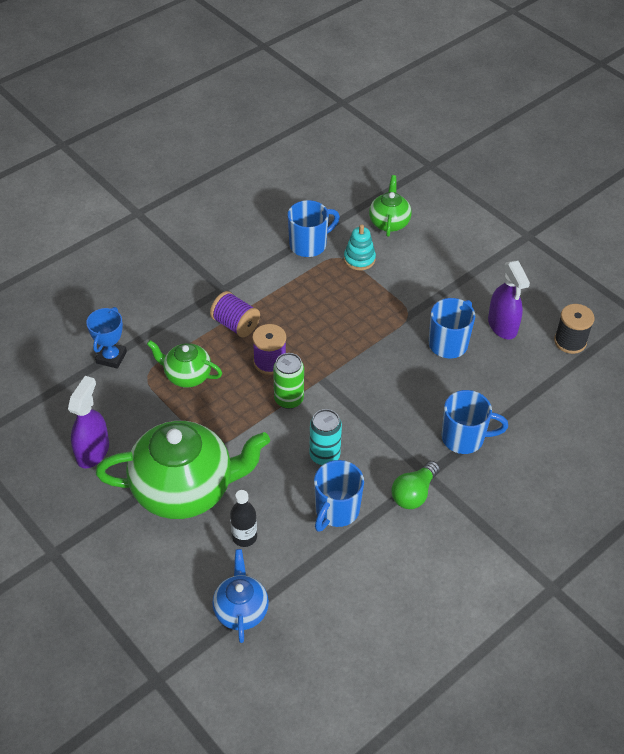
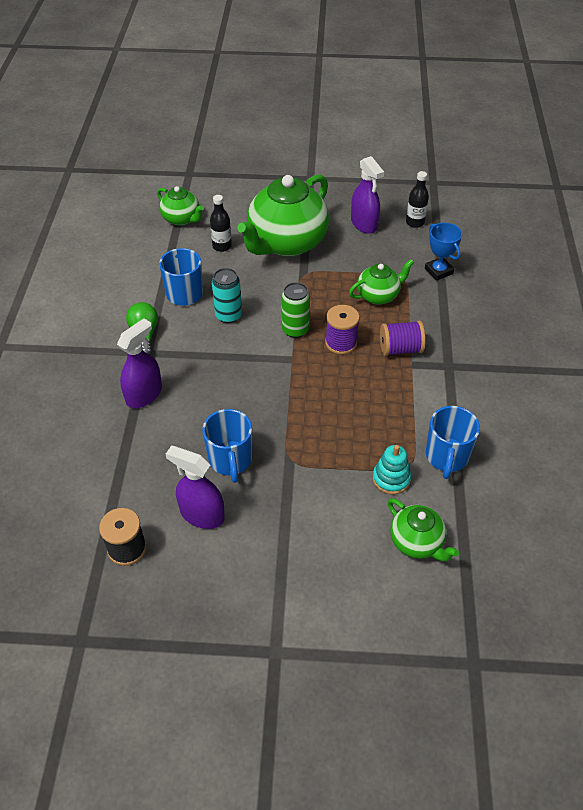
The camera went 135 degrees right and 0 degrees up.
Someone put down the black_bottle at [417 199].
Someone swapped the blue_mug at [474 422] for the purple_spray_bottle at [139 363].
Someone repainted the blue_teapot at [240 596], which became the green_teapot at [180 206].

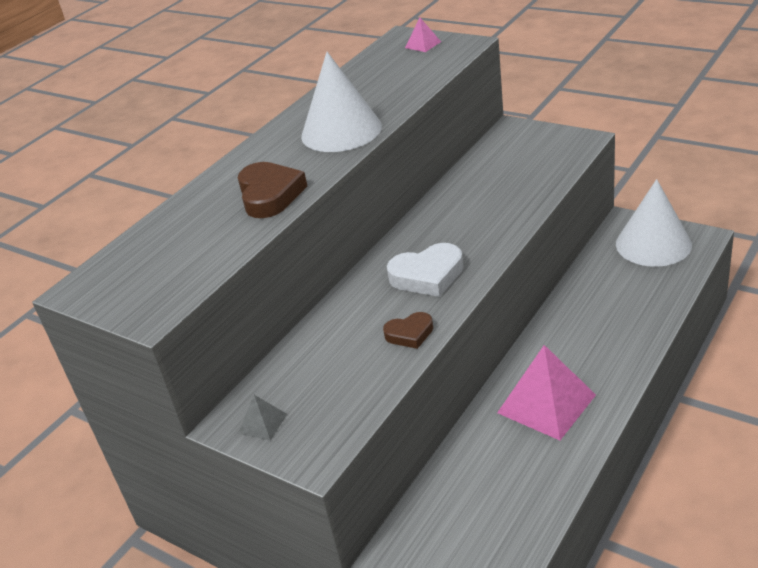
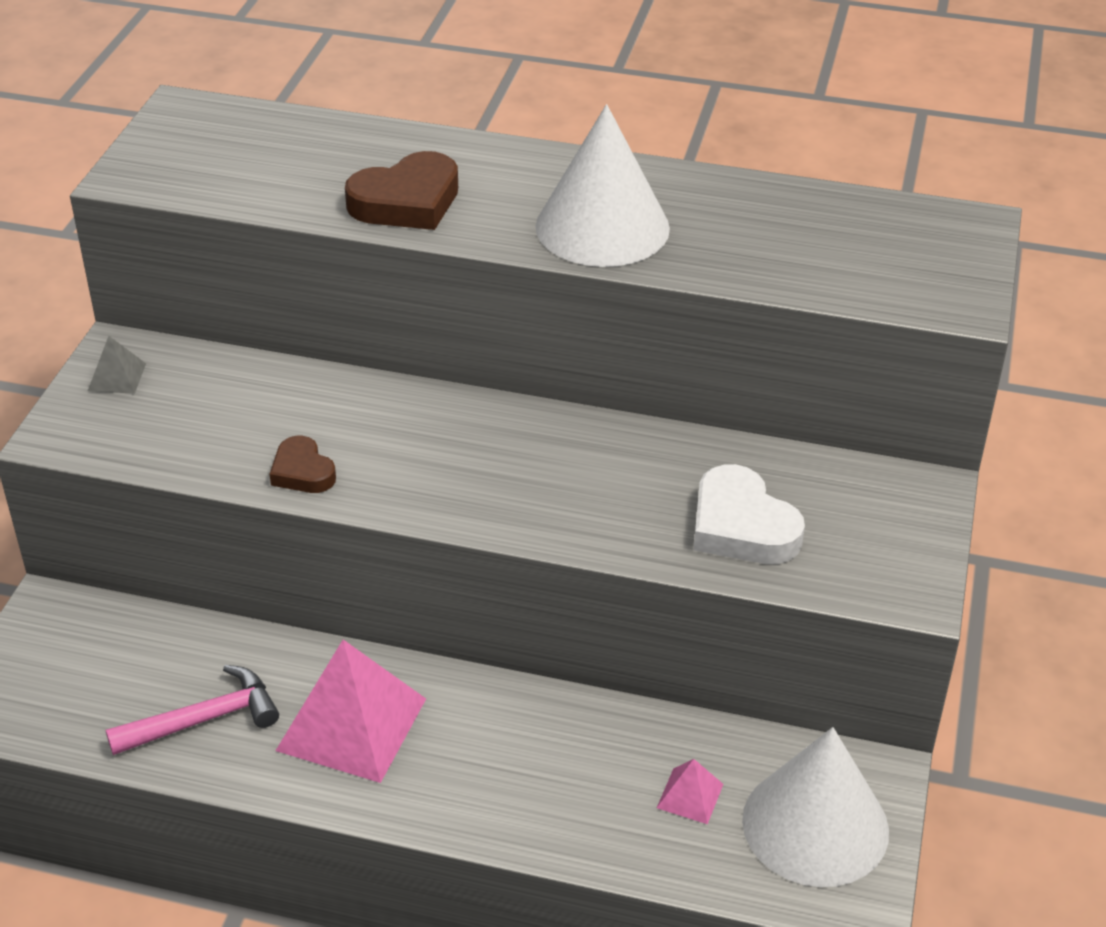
The camera went 65 degrees right and 5 degrees up.
Someone put down the pink_hammer at [192 710].
Someone carried the white_heart from [425 270] to [749 514].
Someone carried the pink_pyramid from [423 35] to [690 791].

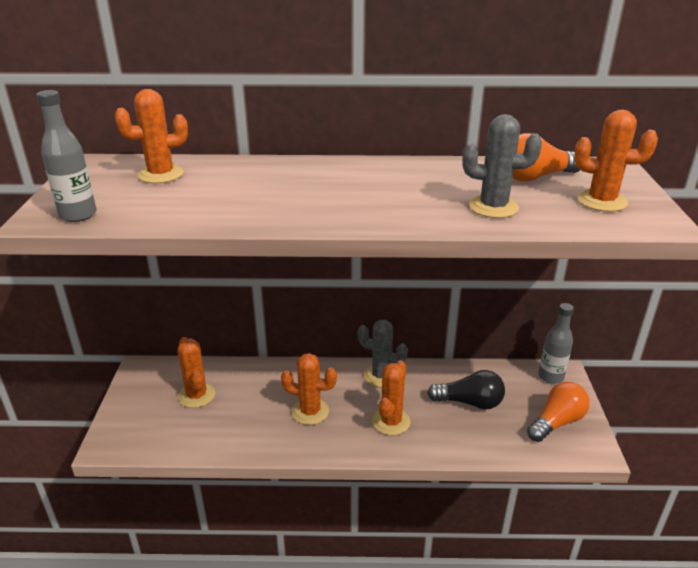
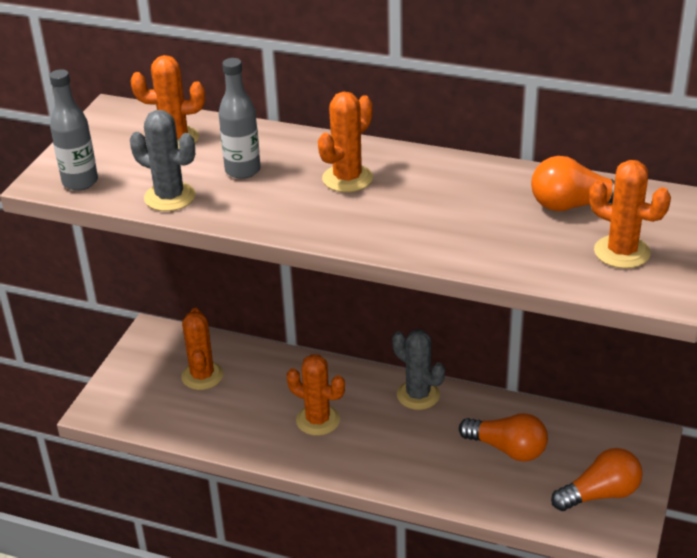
The camera went 20 degrees right and 5 degrees up.
Someone carried the orange_cactus from [391 397] to [345 142].
Someone carried the grey_cactus from [502 166] to [163 160].
Someone carried the grey_bottle from [556 343] to [239 118].
Someone repainted the black_light_bulb at [466 390], which became the orange_light_bulb at [503 437].

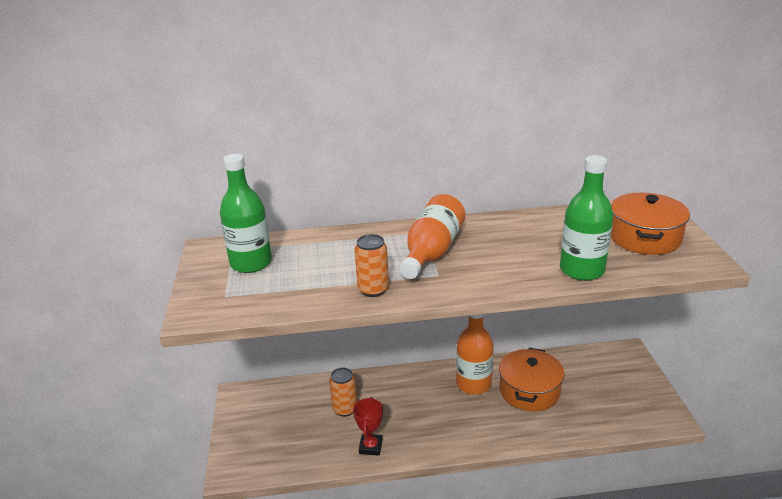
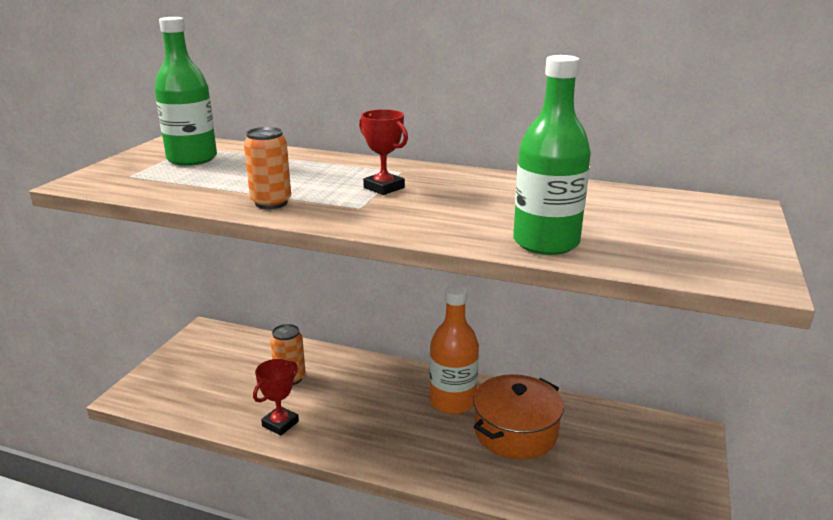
The camera went 25 degrees right and 5 degrees down.
Someone took away the orange_pot at [650 223].
Someone swapped the orange_bottle at [432 236] for the red_trophy at [383 152].

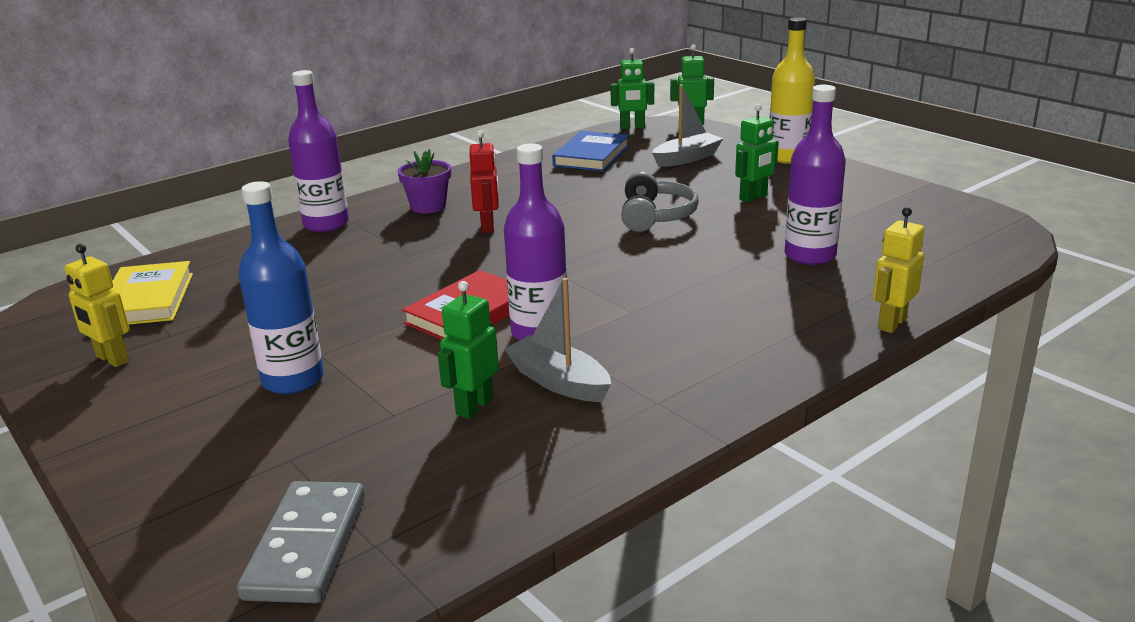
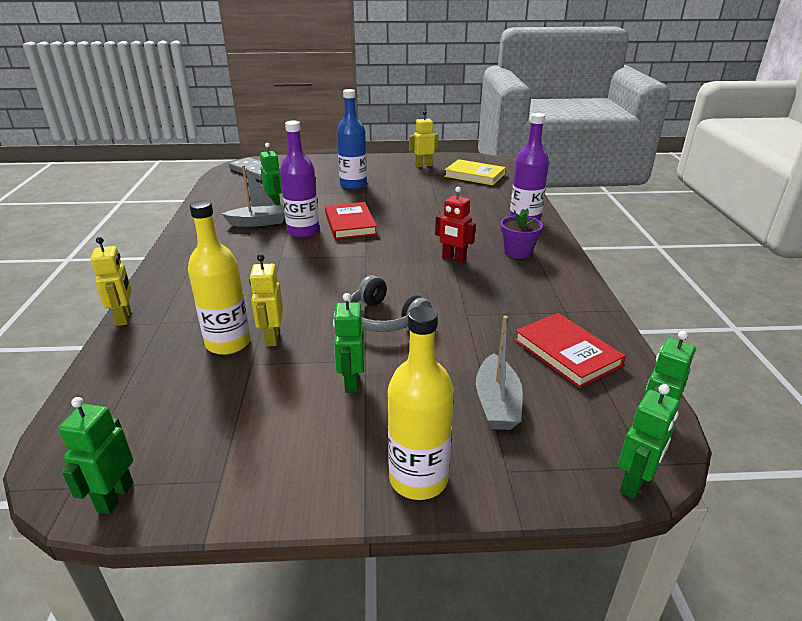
The camera went 125 degrees right and 5 degrees up.
Someone put down the green_robot at [96 455].
Someone put down the yellow_robot at [266 300].
Someone repainted the blue_book at [590 151], which became the red_book at [570 350].
Someone repainted the purple_bottle at [815 175], which became the yellow_bottle at [219 277].

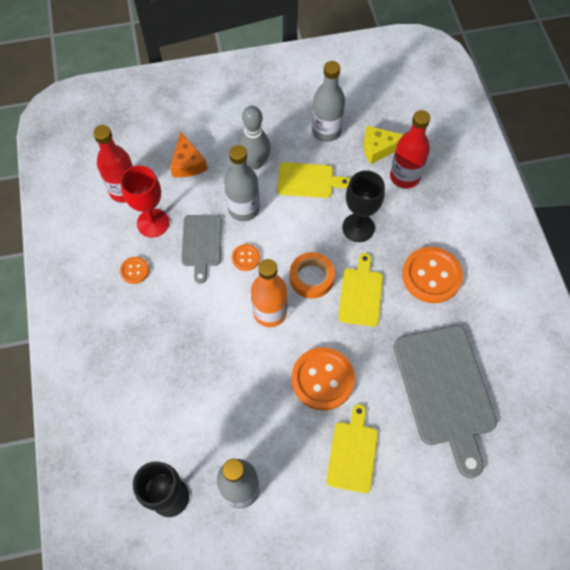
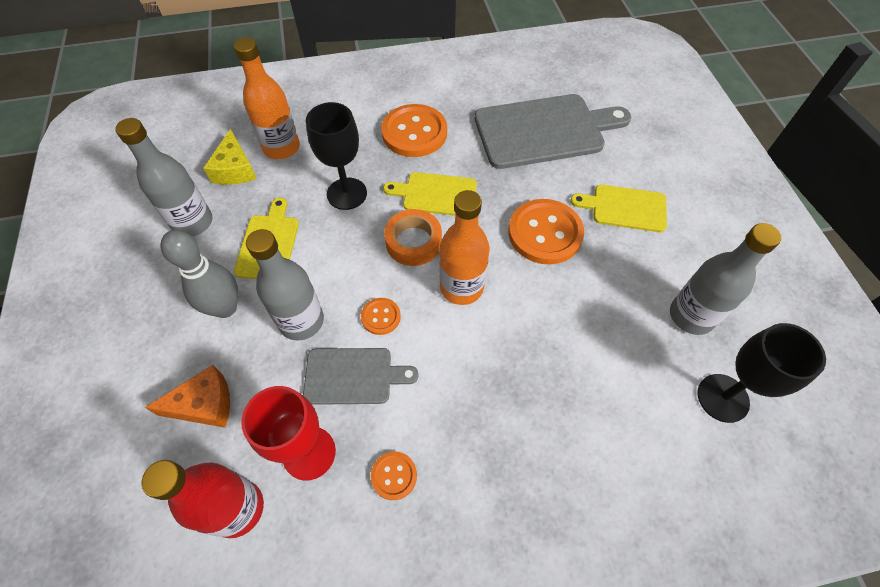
The camera went 90 degrees left and 5 degrees down.
Someone repainted the red_bottle at [410 149], which became the orange_bottle at [267 98].

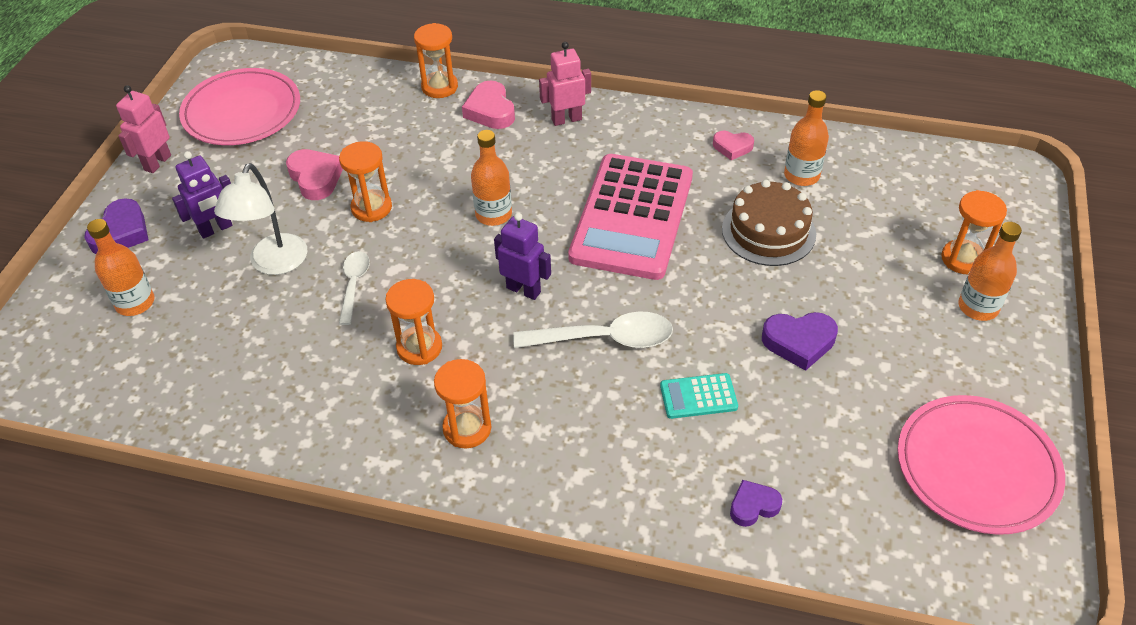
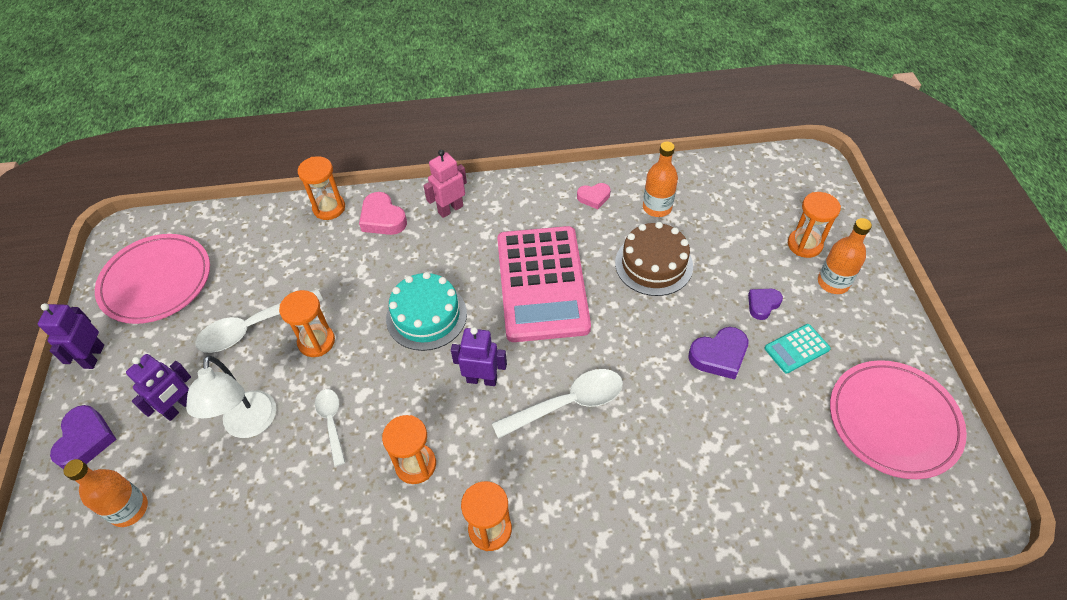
The camera went 20 degrees left and 5 degrees up.
Someone carried the turquoise_calculator from [699 396] to [798 348].
Someone carried the purple_heart from [756 503] to [765 304].
Someone swapped the pink_heart at [314 174] for the white_spoon at [259 321].
Someone swapped the orange_bottle at [491 178] for the turquoise_cake at [426 311].
Someone repainted the pink_robot at [143 129], which became the purple_robot at [71 336].

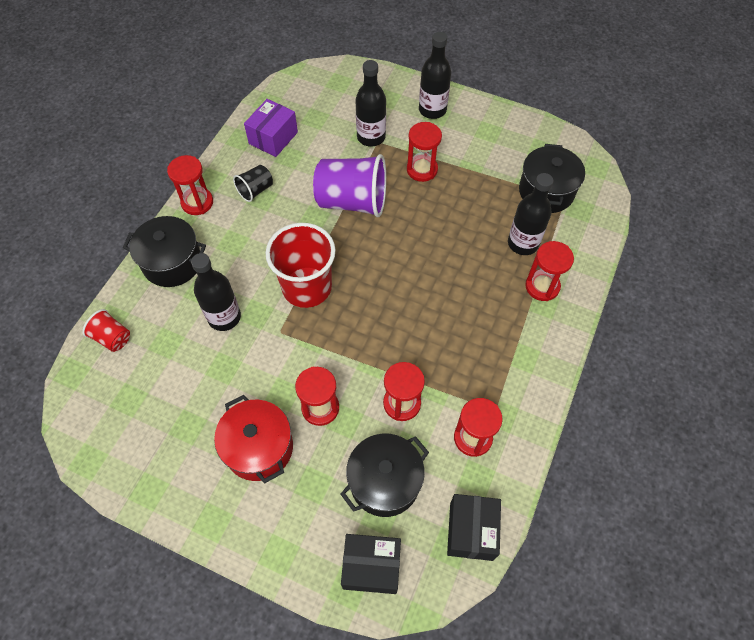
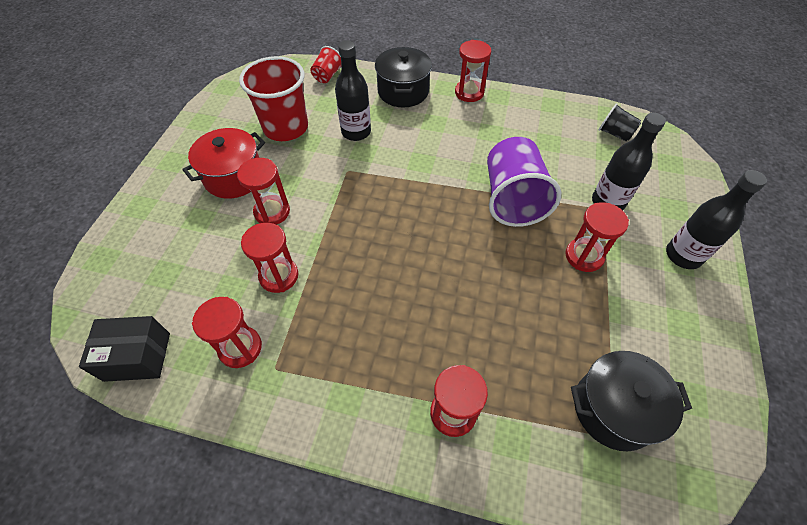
The camera went 80 degrees right and 5 degrees down.
Someone took away the purple_box at [271 128].
Someone took away the black_pot at [384 475].
Someone took away the black_box at [371 564].
Someone took away the black_bottle at [530 214].
Someone carried the black_cup from [253 183] to [620 122].
Someone carried the red_cup from [300 265] to [273 98].

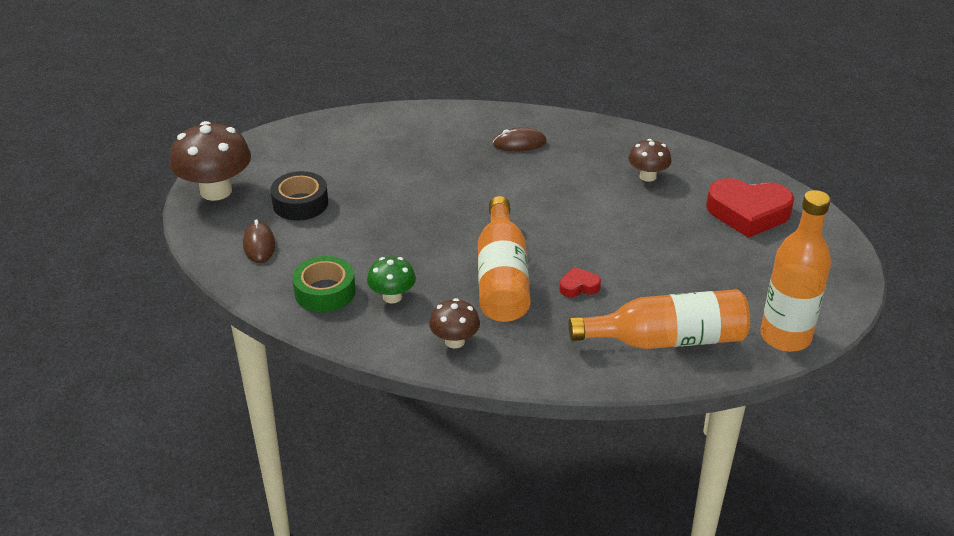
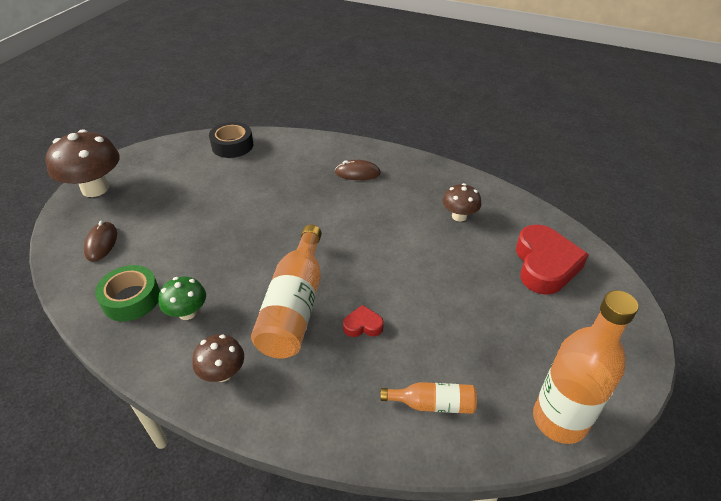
The camera went 10 degrees right and 5 degrees up.
Someone carried the black_tape from [299 196] to [231 140].
Someone rotated the red_heart at [750 208] by 105 degrees counterclockwise.
Someone scaled the orange_bottle at [659 319] by 0.51.

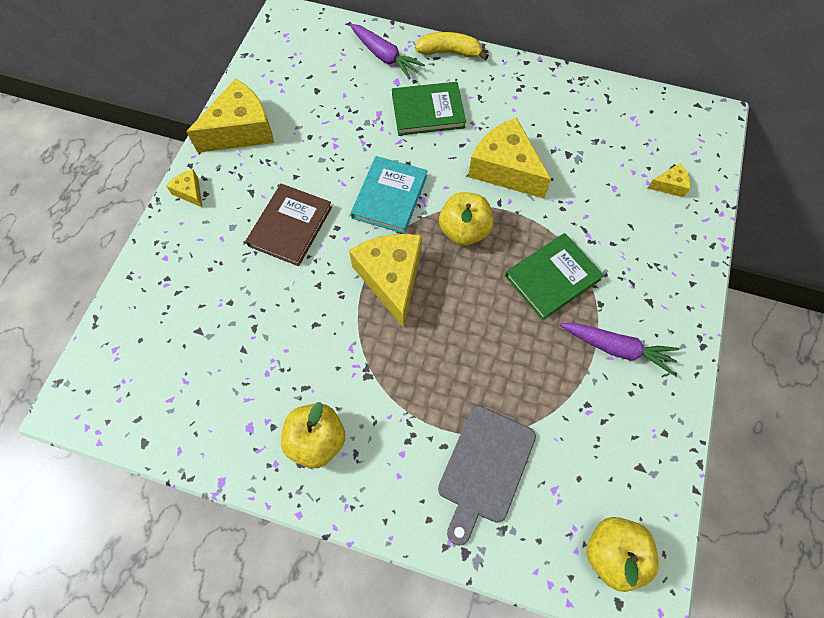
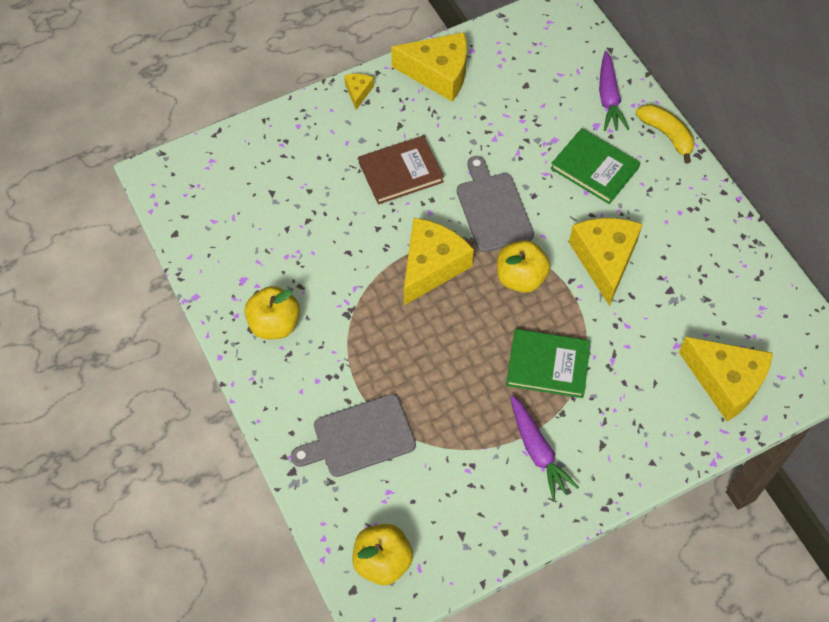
The camera went 45 degrees right and 5 degrees down.
Someone swapped the turquoise_book at [389 195] for the grey_cutting_board at [495 204].
Someone scaled the yellow_cheese at [669 180] by 2.17.

